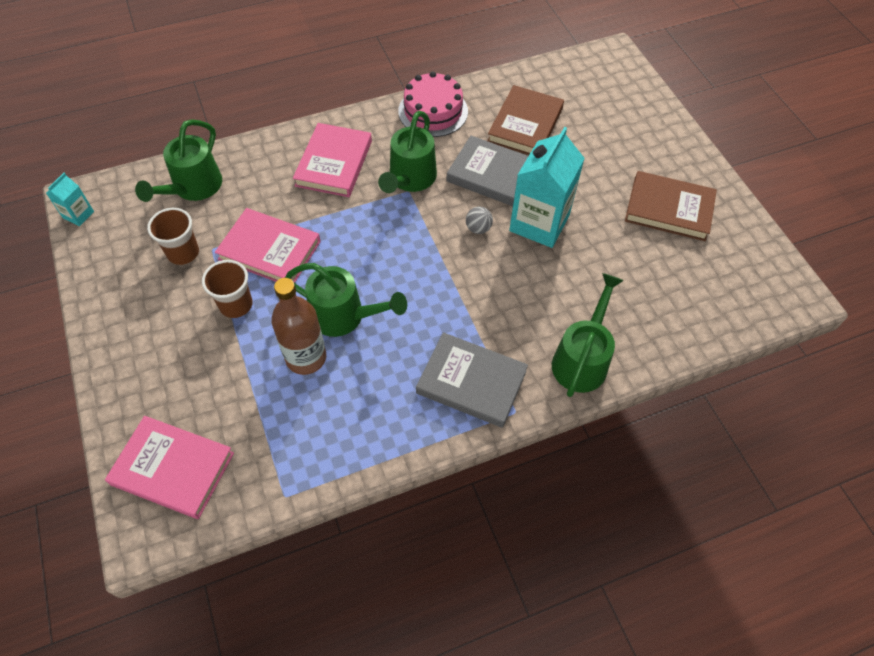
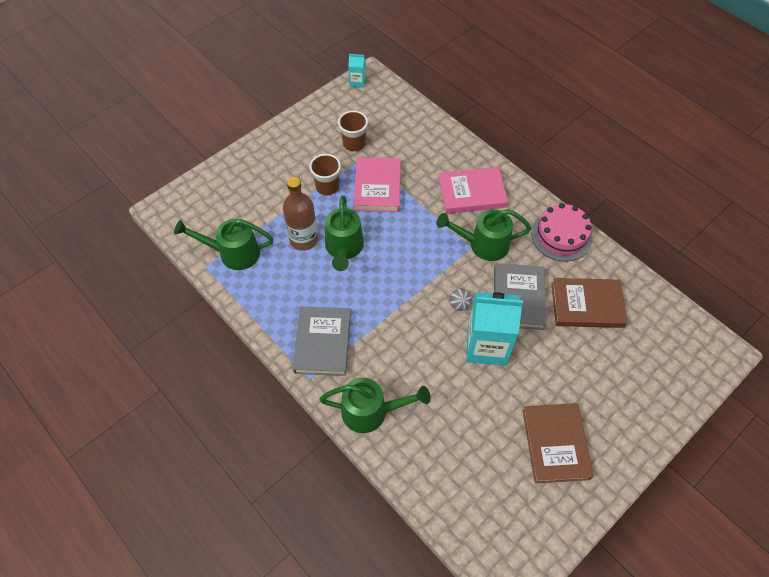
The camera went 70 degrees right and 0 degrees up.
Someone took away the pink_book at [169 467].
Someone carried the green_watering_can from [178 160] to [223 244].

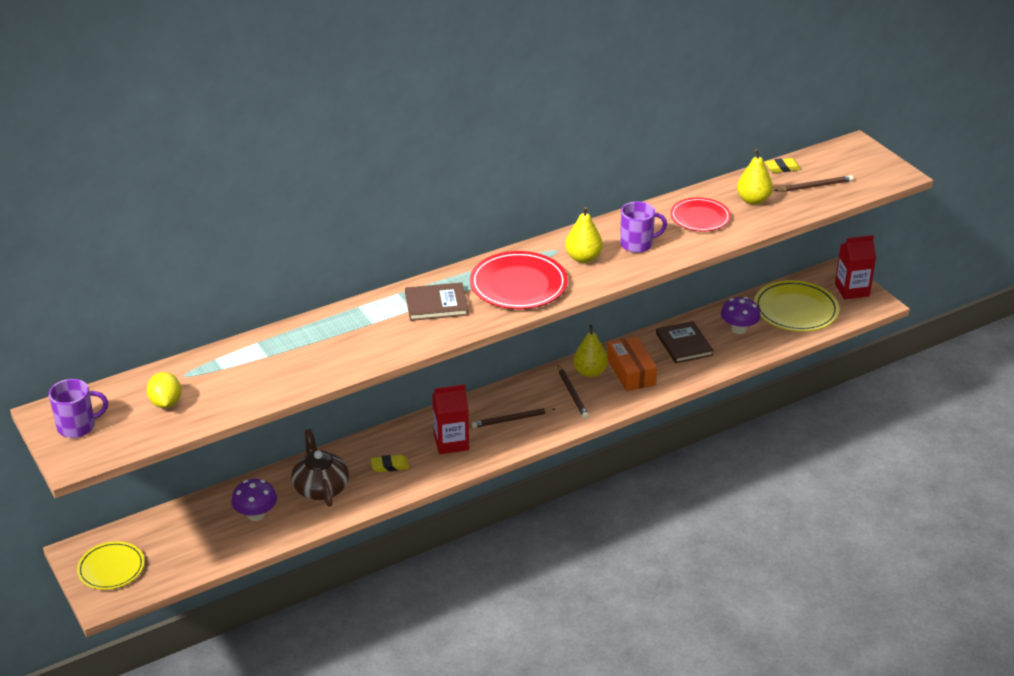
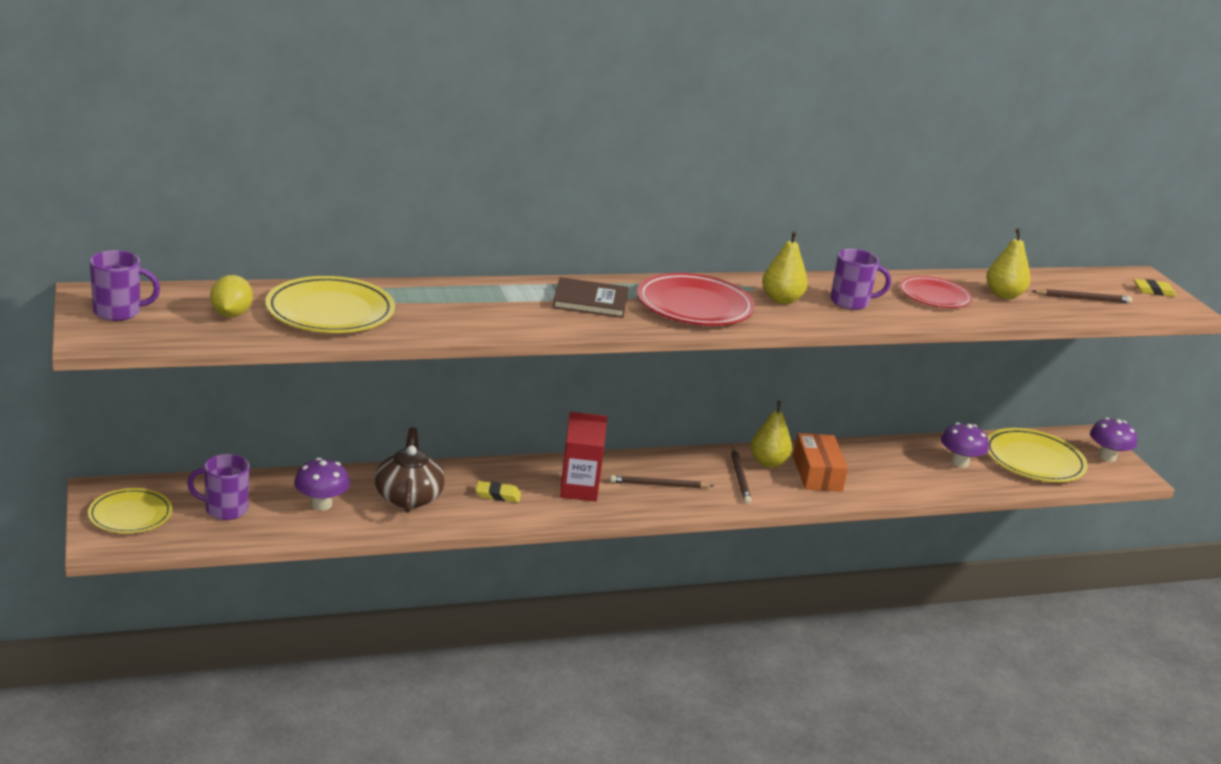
The camera went 10 degrees right and 10 degrees down.
Someone took away the brown_book at [685 342].
Someone put down the purple_mug at [218 487].
Someone put down the yellow_plate at [330 304].
Someone carried the yellow_eraser from [783 165] to [1155 288].
Someone swapped the red_carton at [855 267] for the purple_mushroom at [1113 440].

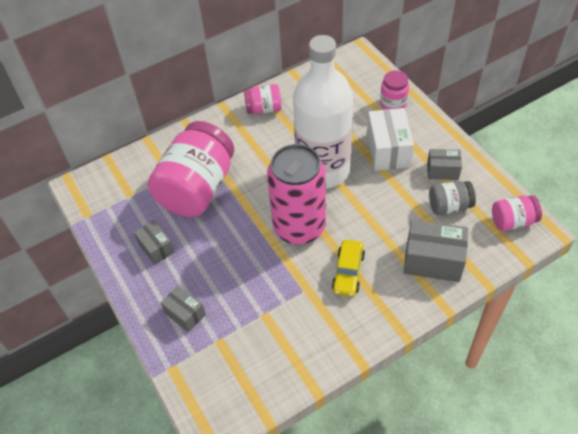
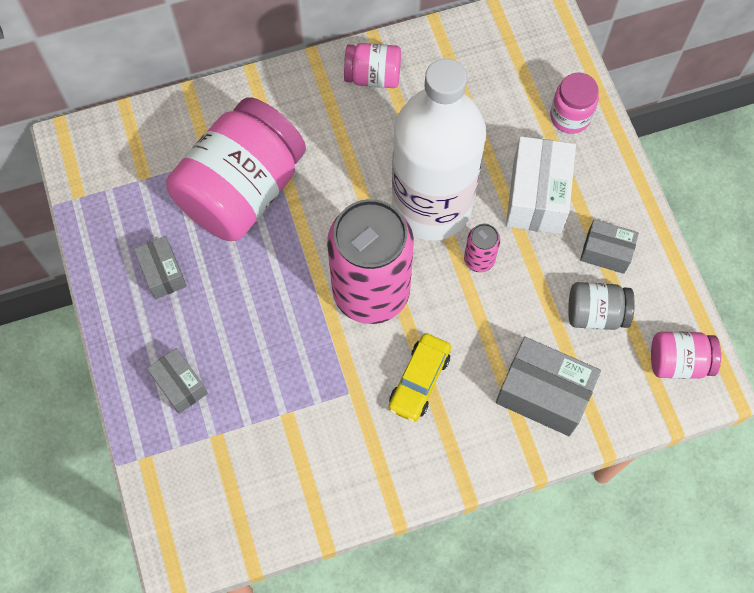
The camera went 10 degrees right and 15 degrees up.
Someone put down the pink_can at [482 248].

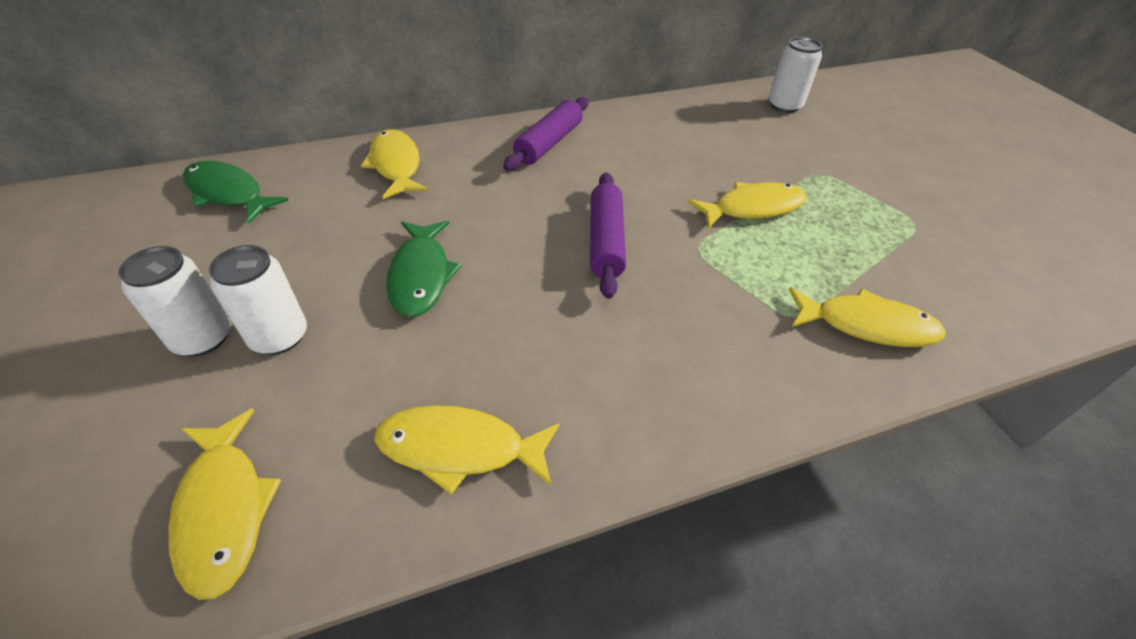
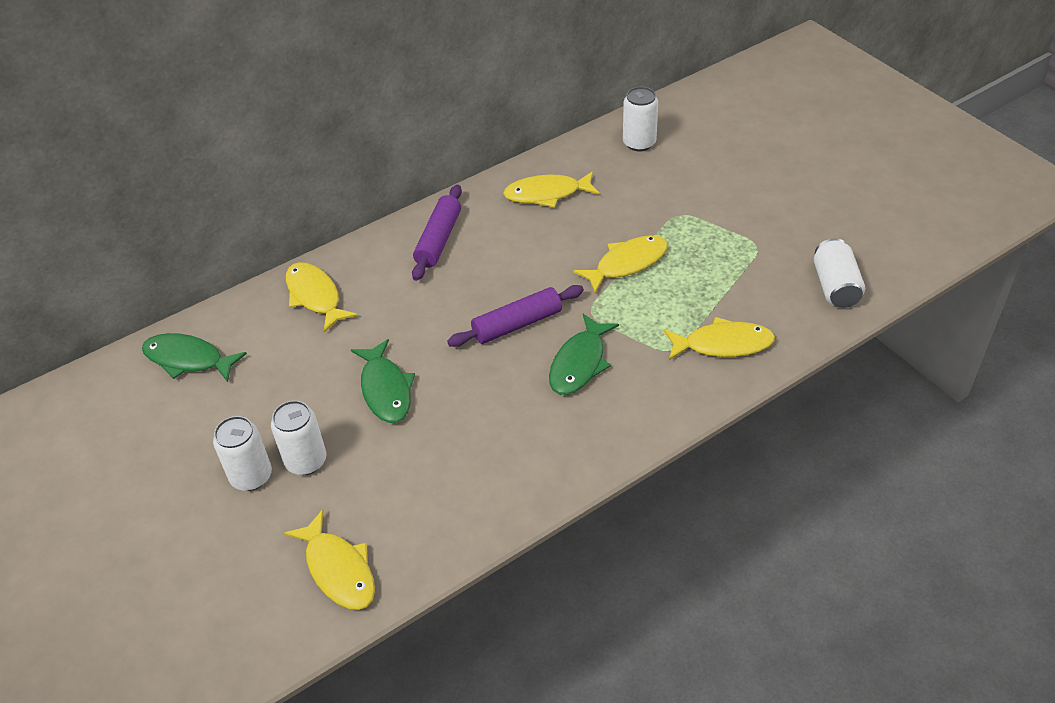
The camera went 10 degrees left and 0 degrees up.
Someone put down the green_fish at [584 354].
Someone put down the white_can at [839 273].
Someone carried the yellow_fish from [467 450] to [551 189].
Someone rotated the purple_rolling_pin at [608 235] by 75 degrees clockwise.

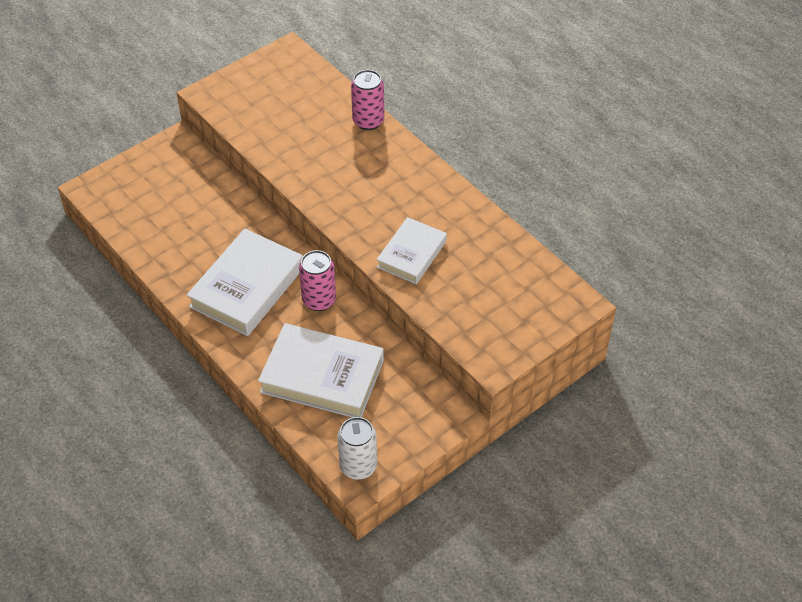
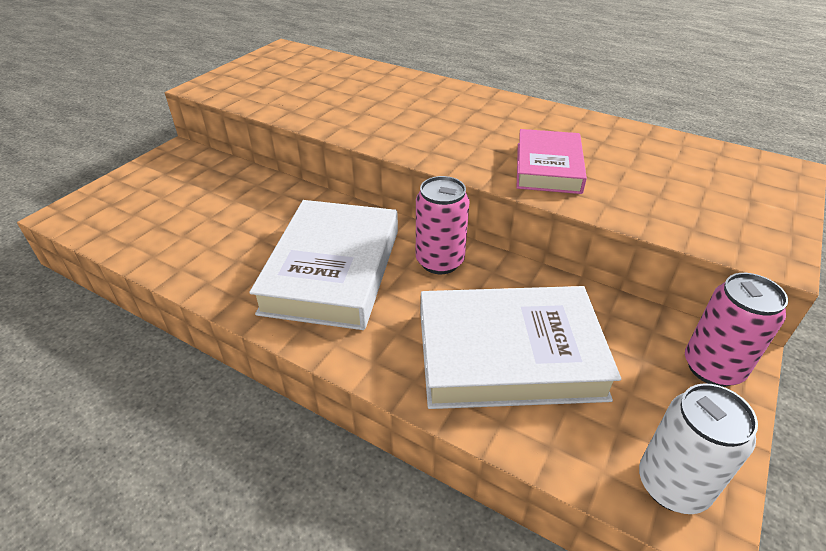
The camera went 20 degrees left and 10 degrees down.
Someone carried the pink_can from [367 100] to [736 330].
Someone repainted the white_book at [411 250], which became the pink_book at [552 161].

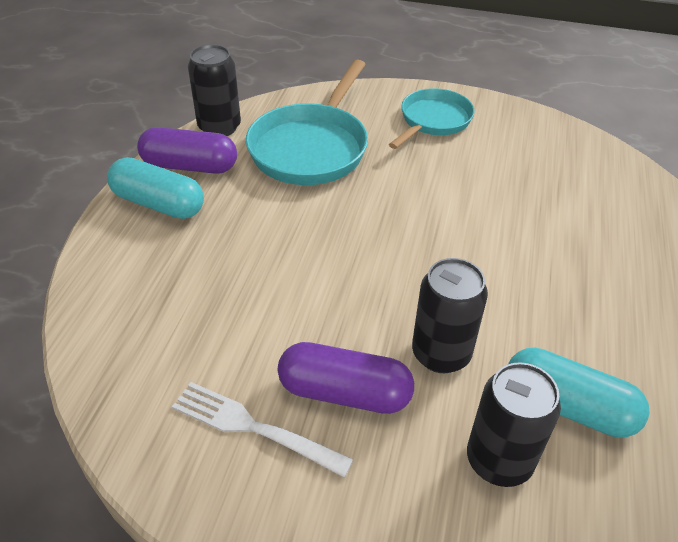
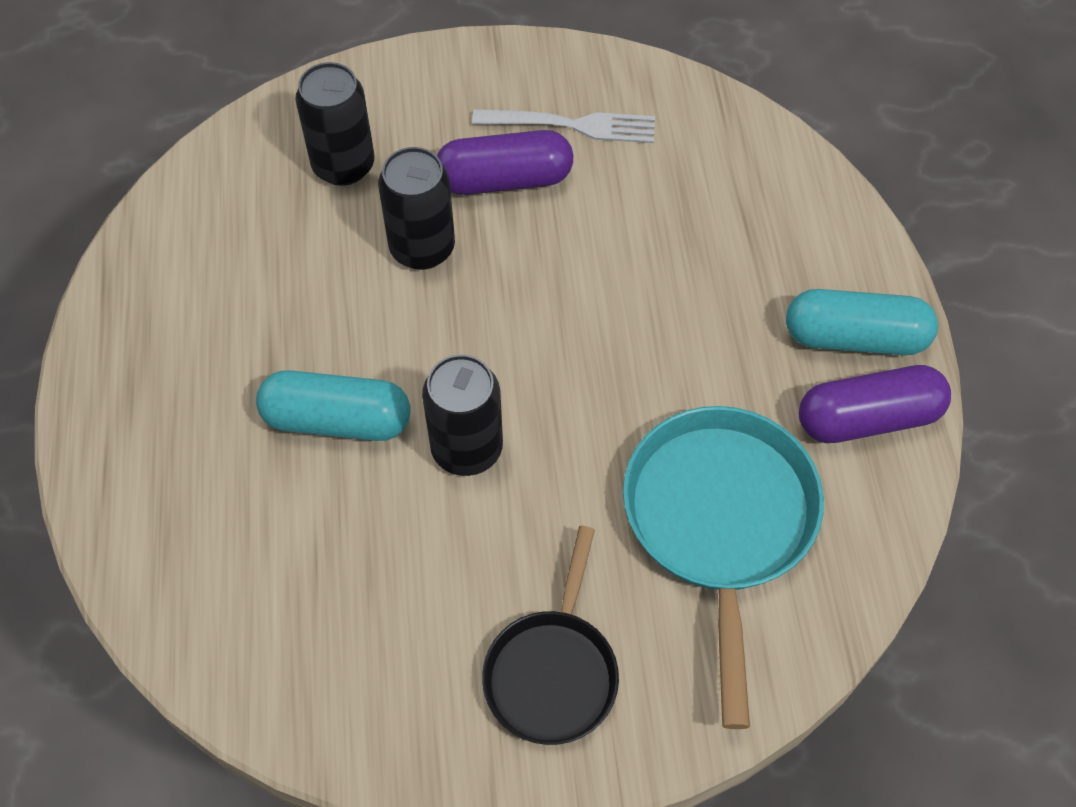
The camera went 160 degrees right and 15 degrees up.
Someone carried the black_can from [214 90] to [462 415].
Someone carried the turquoise_capsule from [579 393] to [333 405].
Someone repainted the turquoise_pan at [432 118], which became the black_pan at [550 635].

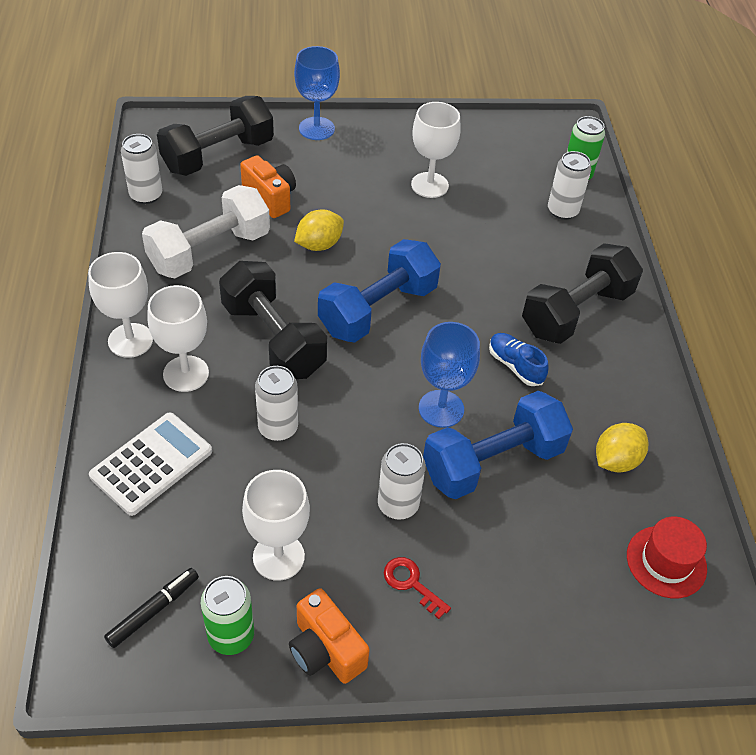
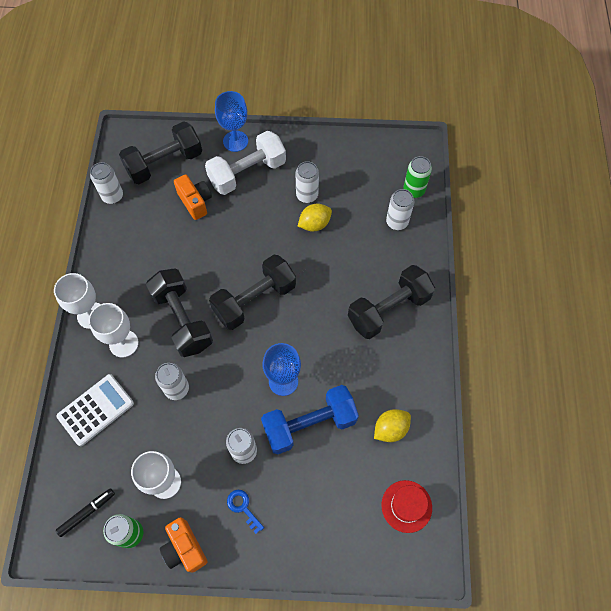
The camera went 10 degrees right and 15 degrees up.
Someone took away the blue_shoe at [519 359].
Someone carried the white_dumbbell from [206 231] to [245 163].
Someone carried the yellow_lemon from [319 230] to [315 217].
Someone swapped the white_goblet at [435 150] for the white_can at [307 182].
Someone repainted the blue_dumbbell at [379 291], which became the black_dumbbell at [252 292].
Someone repainted the red_key at [417 588], which became the blue_key at [245 512].

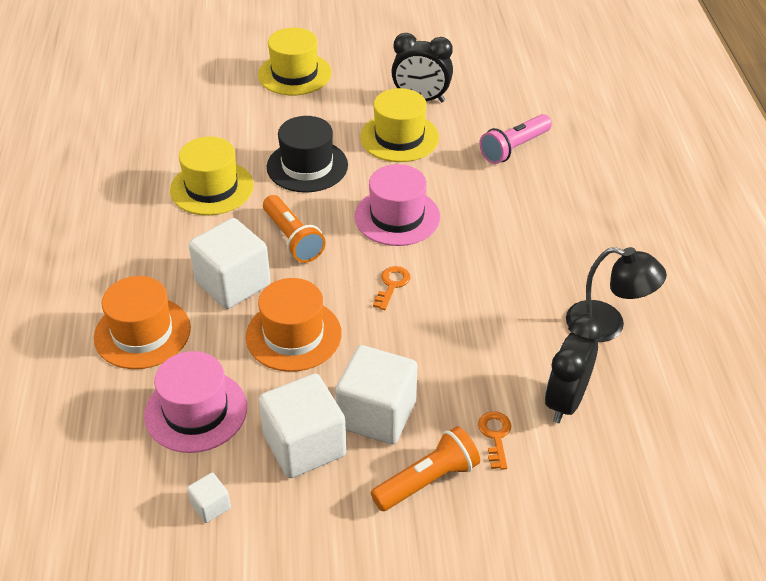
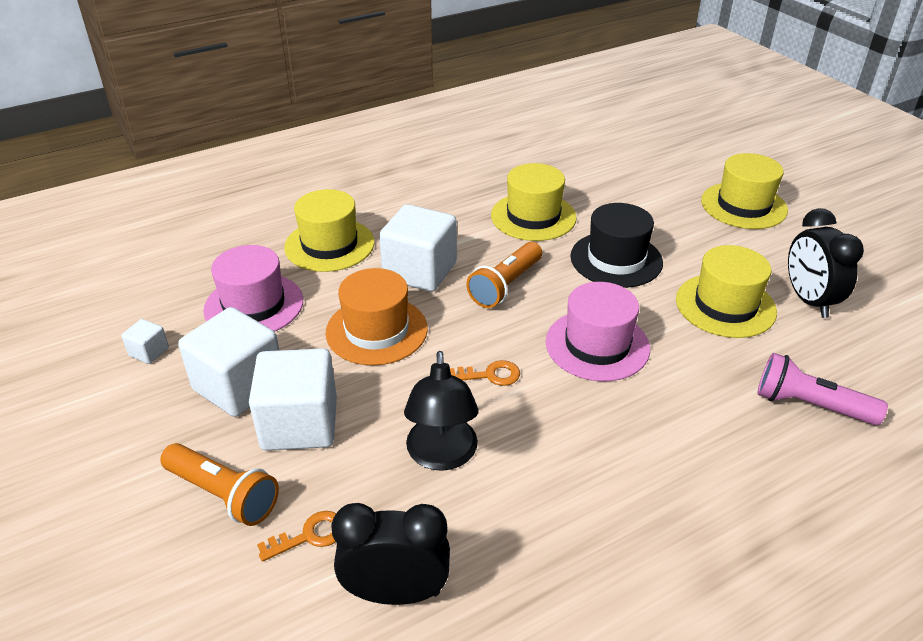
The camera went 65 degrees right and 5 degrees down.
Someone carried the black_lamp from [616 294] to [441 411].
Someone repainted the orange_hat at [142 322], which became the yellow_hat at [329 230].

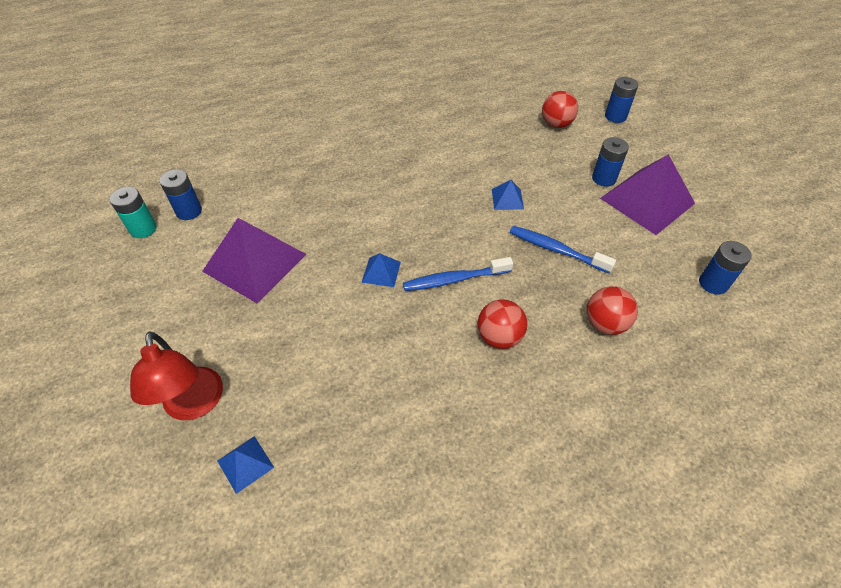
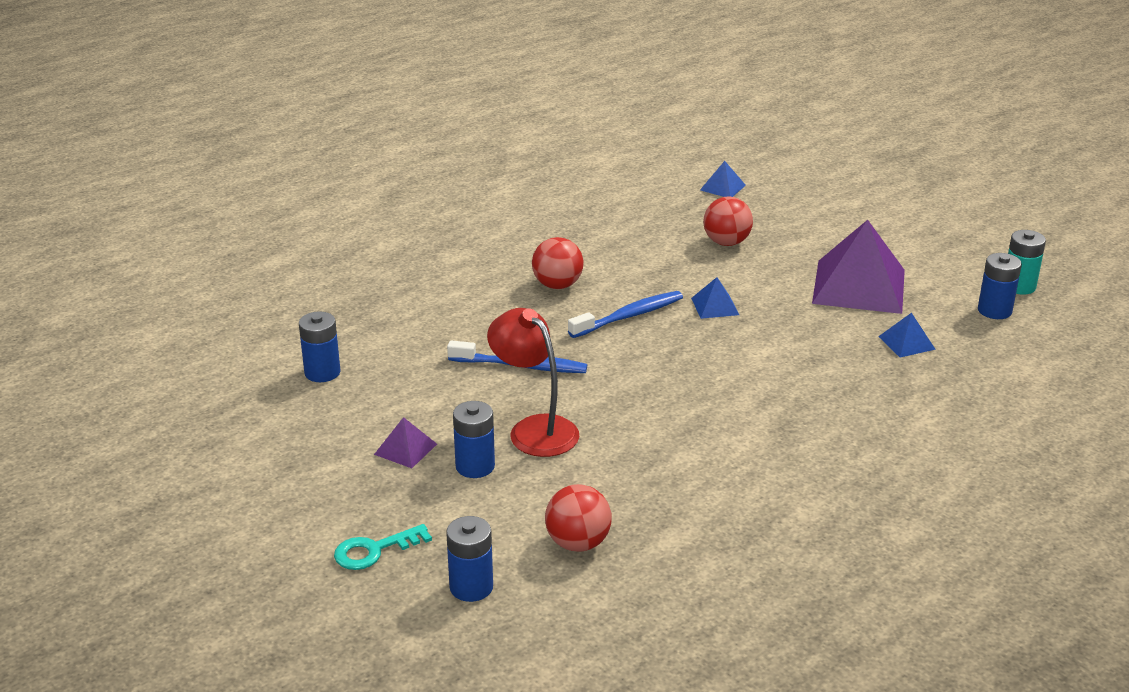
The camera went 160 degrees right and 20 degrees down.
Someone put down the turquoise_key at [383 547].
Someone carried the red_lamp from [176 376] to [533 382].
Someone carried the blue_pyramid from [508 195] to [907 335].
Someone carried the red_ball from [612 310] to [728 221].
Someone scaled the purple_pyramid at [647 194] by 0.44.

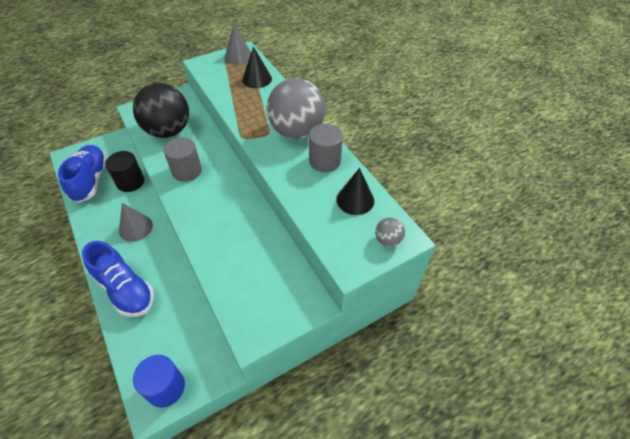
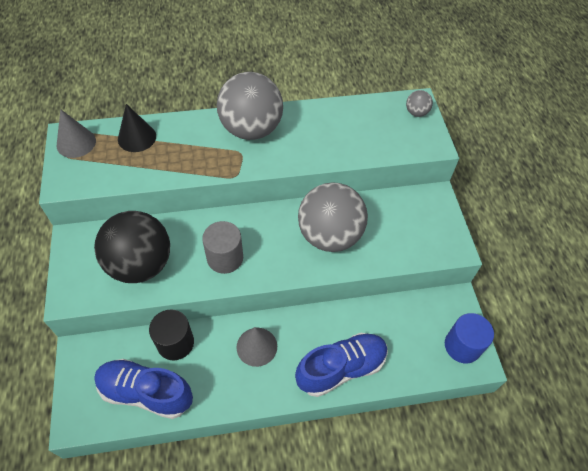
The camera went 70 degrees left and 5 degrees up.
Someone took away the grey_cylinder at [326 148].
Someone took away the black_cone at [355 191].
Someone put down the grey_ball at [333 217].

